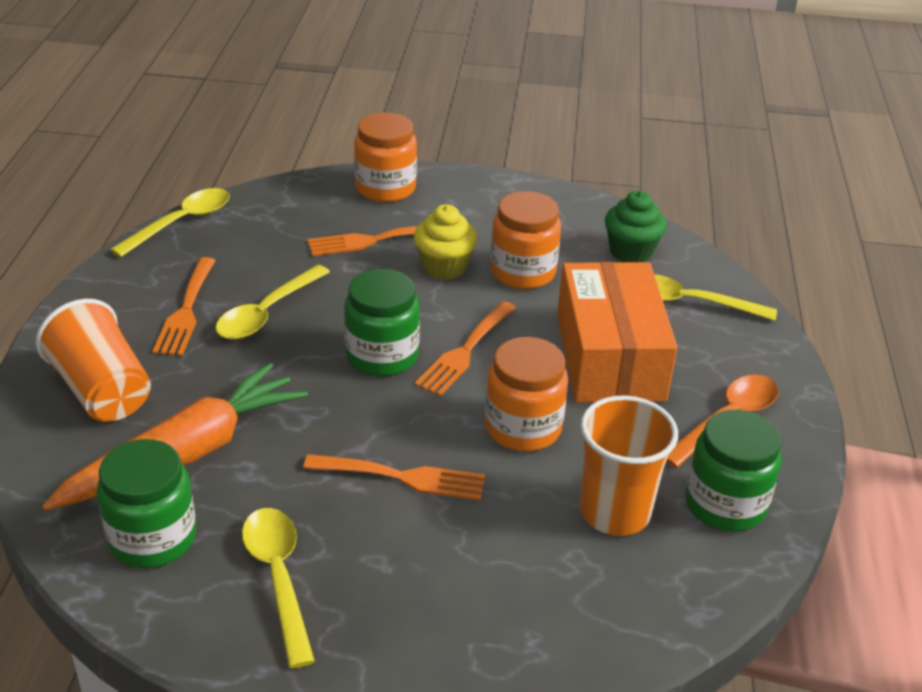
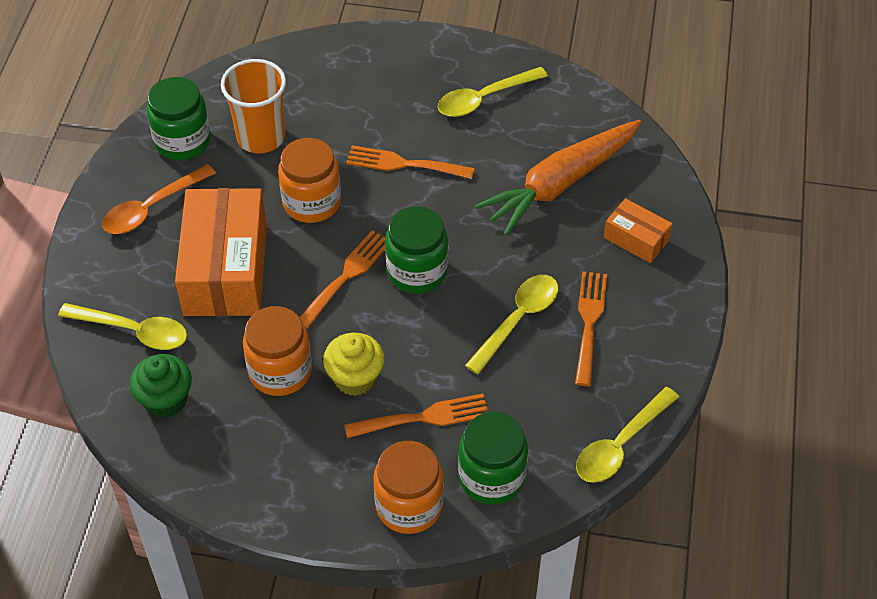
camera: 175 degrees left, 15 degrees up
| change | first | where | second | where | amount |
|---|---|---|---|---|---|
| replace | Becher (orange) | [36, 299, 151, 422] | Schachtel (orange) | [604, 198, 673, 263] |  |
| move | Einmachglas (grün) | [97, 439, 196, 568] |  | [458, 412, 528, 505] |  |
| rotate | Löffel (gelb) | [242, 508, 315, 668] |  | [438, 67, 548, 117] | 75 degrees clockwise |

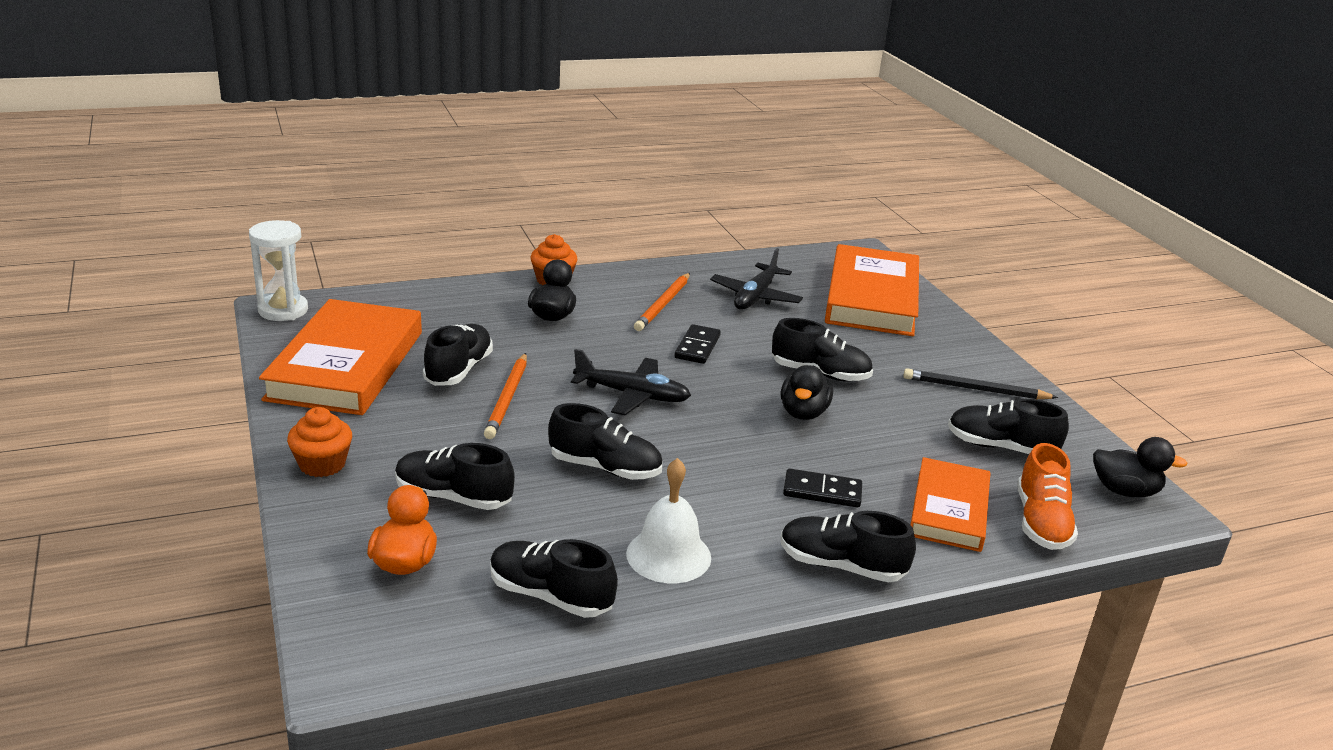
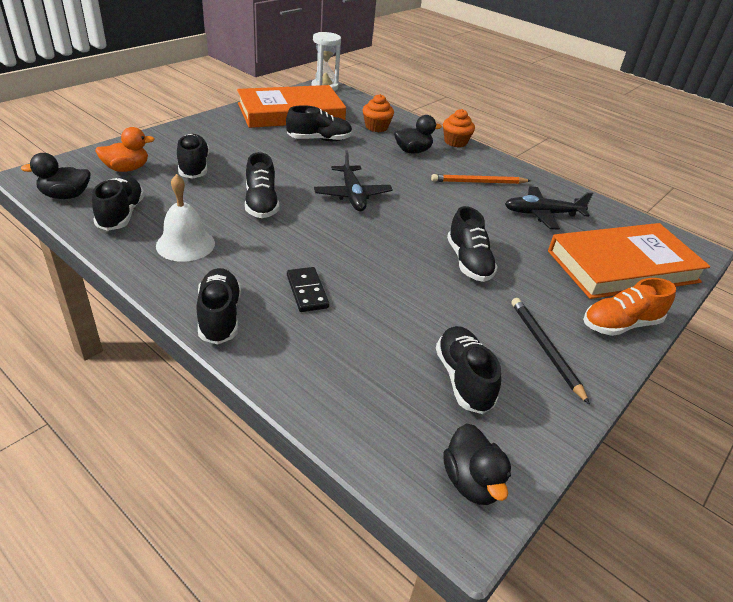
camera: 60 degrees right, 10 degrees up
| change | first | where | second | where | amount |
|---|---|---|---|---|---|
| delete | Dominostein (schwarz) | [674, 324, 721, 364] |  |  |  |
| delete | Bleistift (orange) | [484, 353, 527, 439] |  |  |  |
| move | Ente (schwarz) | [781, 365, 833, 420] |  | [21, 153, 91, 199] |  |
| move | Muffin (orange) | [287, 407, 352, 477] |  | [363, 94, 394, 132] |  |
| move | Schuh (orange) | [1017, 443, 1078, 550] |  | [583, 278, 676, 336] |  |
| delete | Buch (orange) | [911, 457, 991, 552] |  |  |  |

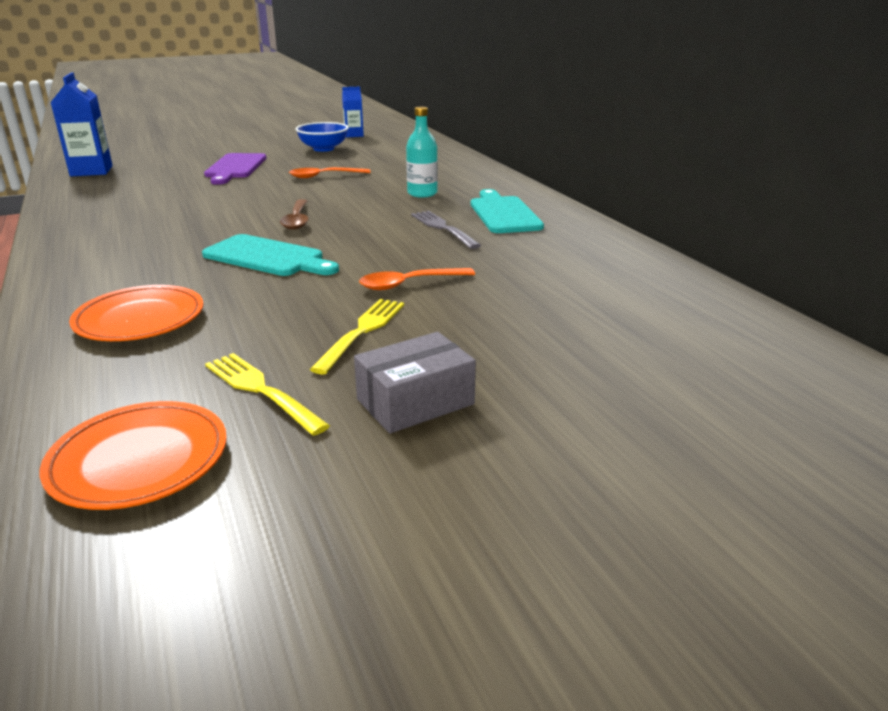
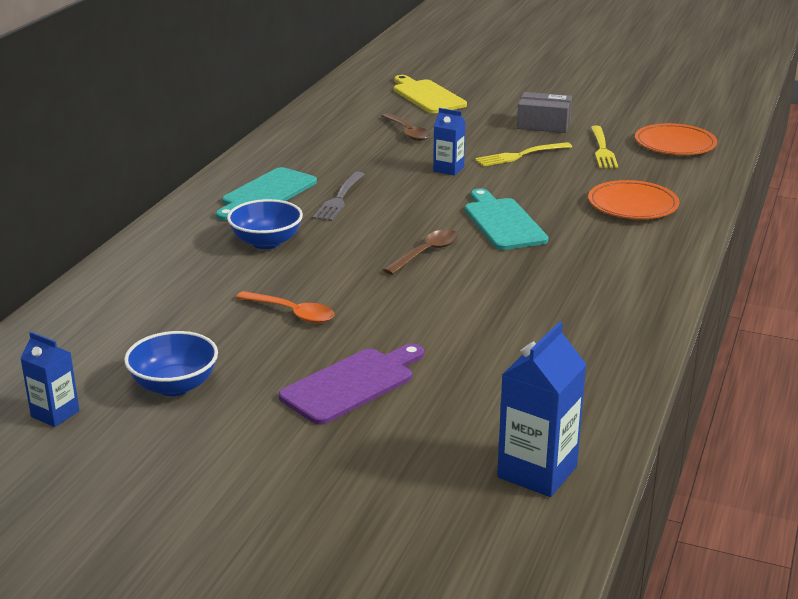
camera: 135 degrees left, 0 degrees up
| change | first | where | second | where | amount |
|---|---|---|---|---|---|
| replace | Flasche (türkis) | [406, 107, 438, 198] | Schüssel (blau) | [227, 199, 303, 249] |  |
| replace | Löffel (orange) | [359, 268, 475, 290] | Getränkekarton (blau) | [433, 108, 465, 176] |  |
| insert |  |  | Schneidebrett (gelb) | [394, 75, 467, 113] |  |
| insert |  |  | Löffel (braun) | [382, 113, 430, 141] |  |

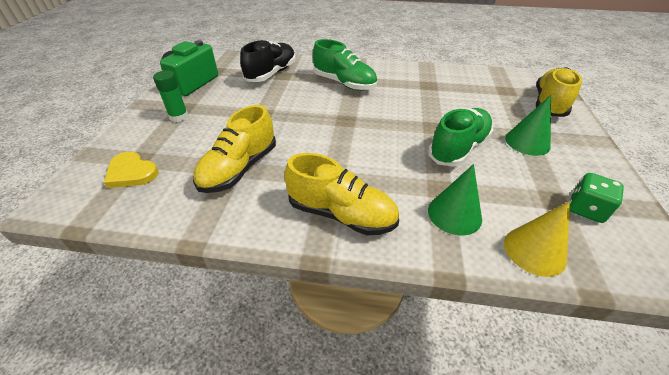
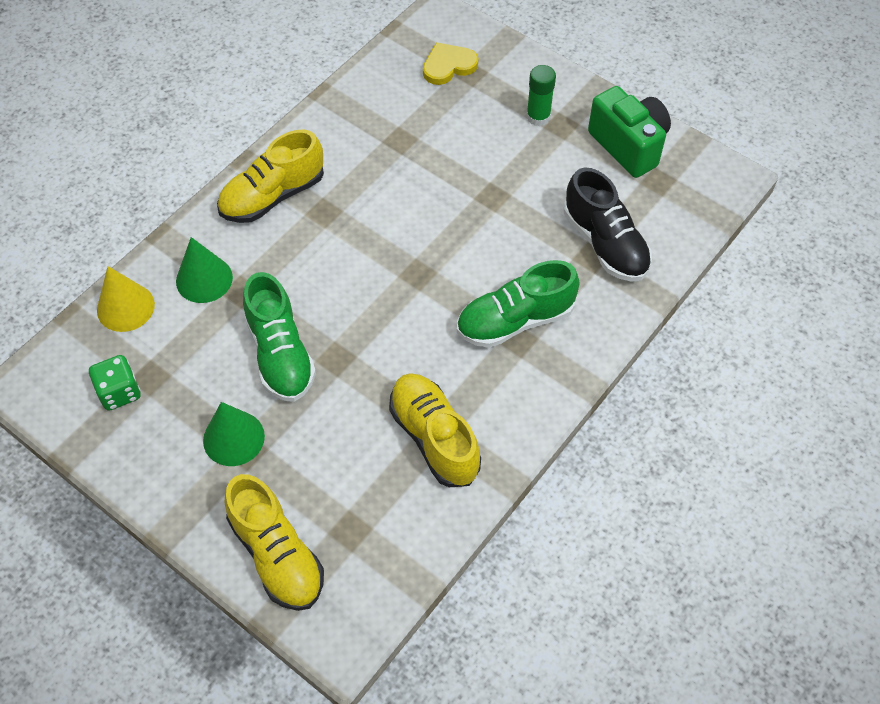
camera: 120 degrees right, 15 degrees up
| change | first | where | second | where | amount |
|---|---|---|---|---|---|
| move | Schuh (gelb) | [193, 105, 276, 193] |  | [389, 373, 481, 487] |  |

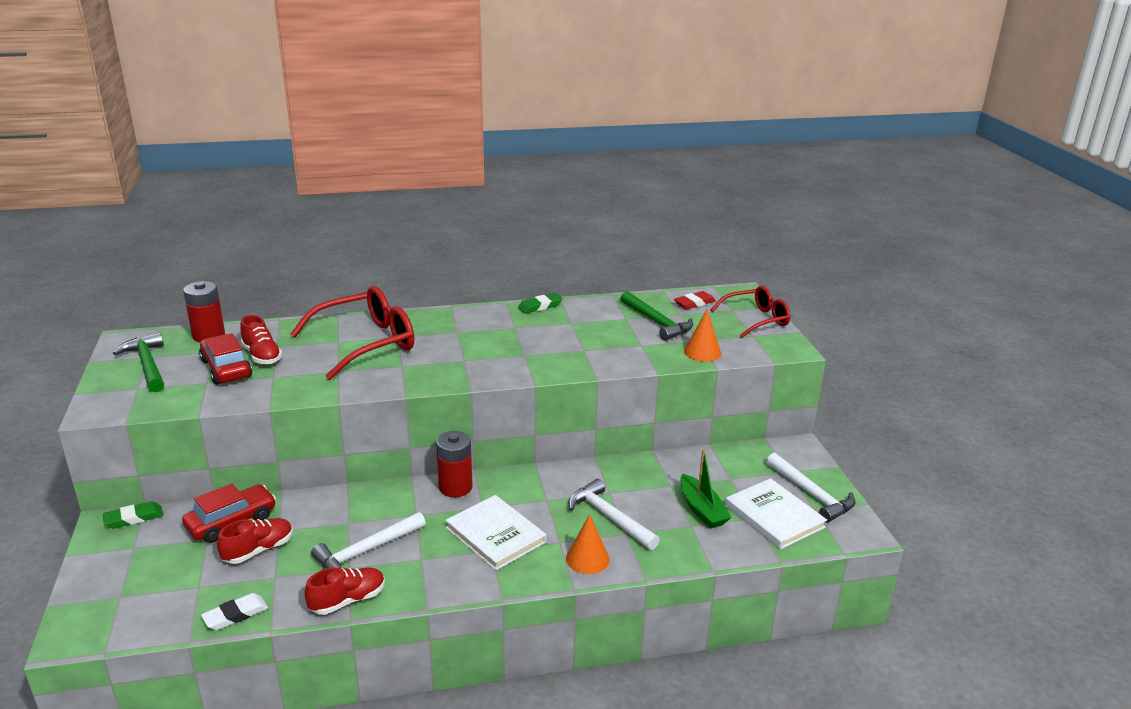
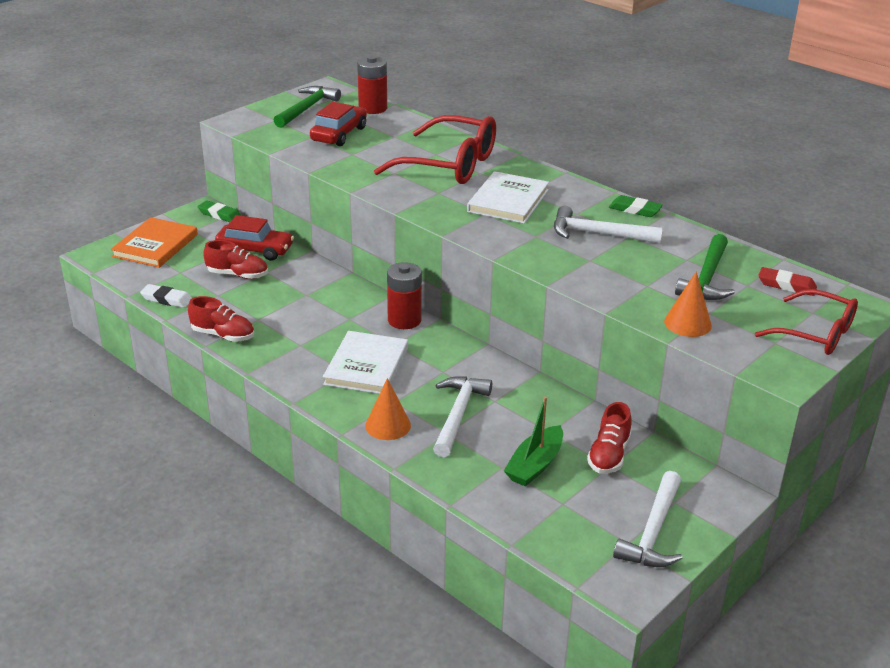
camera: 55 degrees right, 5 degrees up
| change | first | where | second | where | amount |
|---|---|---|---|---|---|
| move | Schuh (rot) | [240, 315, 282, 364] |  | [587, 402, 632, 474] |  |
| move | Buch (weiß) | [725, 478, 827, 549] |  | [467, 171, 549, 224] |  |
| move | Hammer (weiß) | [311, 512, 426, 569] |  | [554, 206, 663, 244] |  |
| insert |  |  | Buch (orange) | [111, 217, 198, 268] |  |

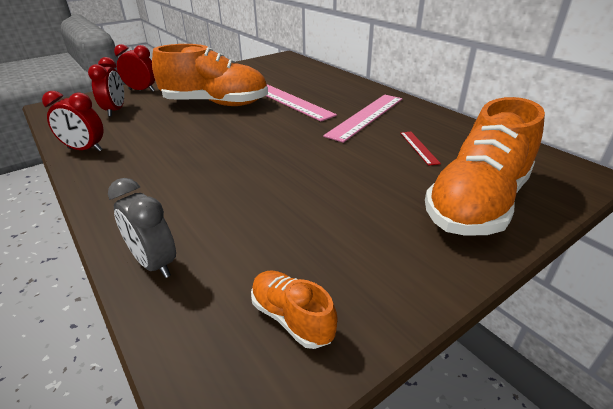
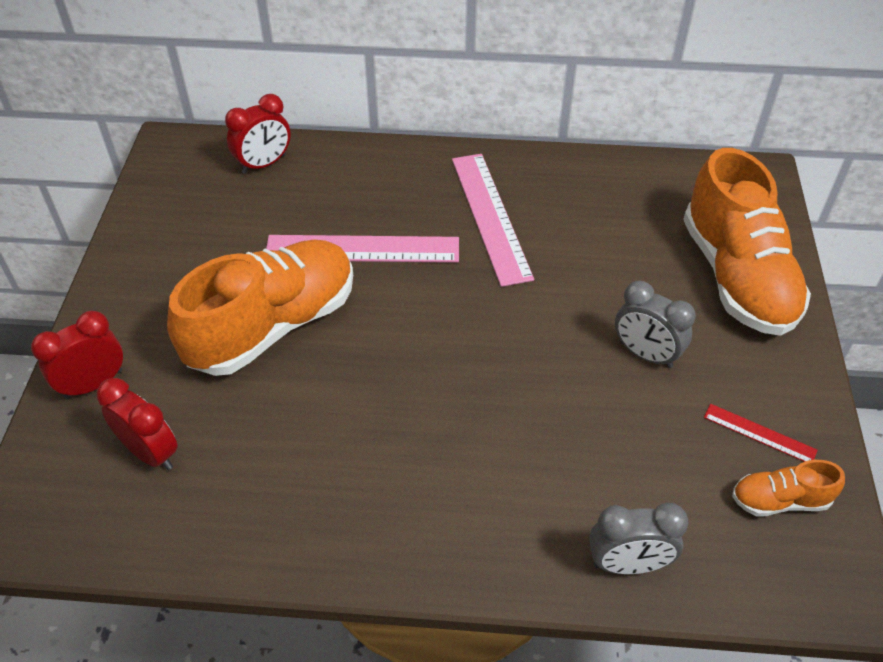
camera: 50 degrees left, 15 degrees up
| change | first | where | second | where | amount |
|---|---|---|---|---|---|
| move | Wecker (rot) | [42, 91, 104, 152] |  | [225, 94, 291, 174] |  |
| move | Lineal (rot) | [400, 132, 441, 166] |  | [704, 404, 818, 462] |  |
| insert |  |  | Wecker (grau) | [615, 281, 696, 368] |  |

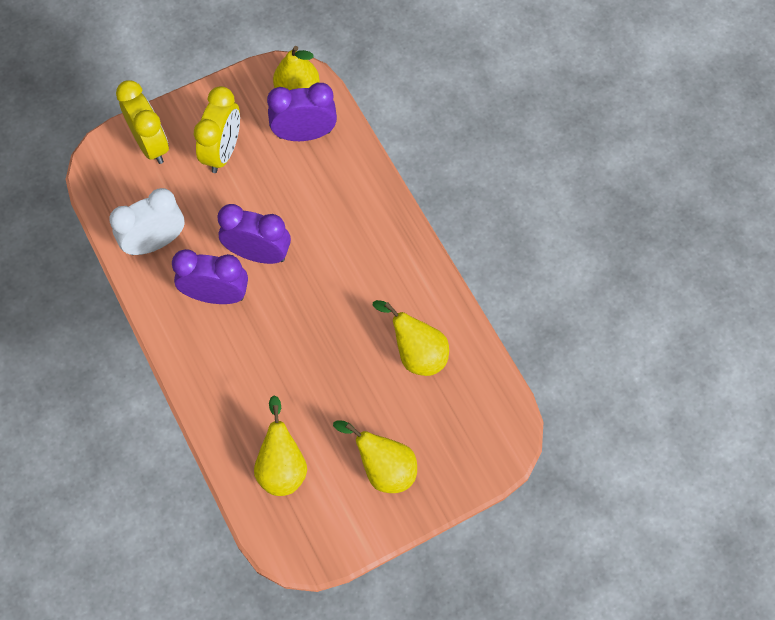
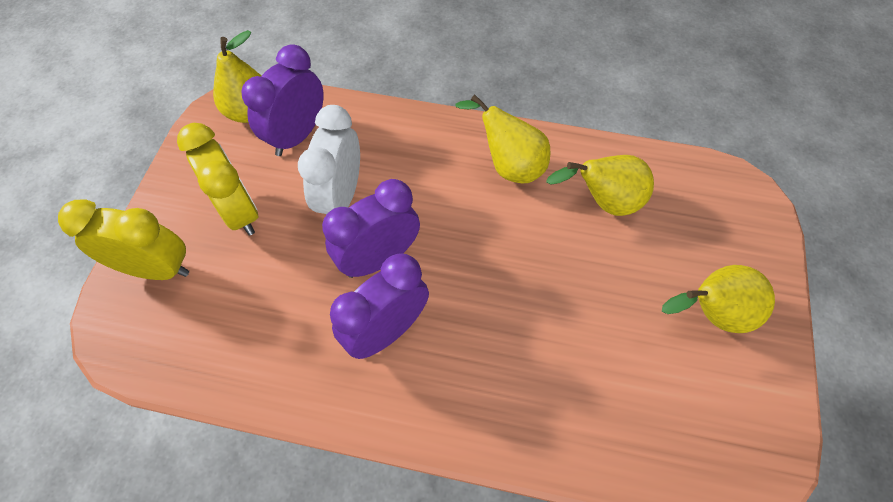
camera: 50 degrees left, 5 degrees down
| change | first | where | second | where | amount |
|---|---|---|---|---|---|
| move | Wecker (weiß) | [109, 188, 185, 255] |  | [298, 105, 360, 214] |  |
| move | Birne (gelb) | [254, 396, 307, 496] |  | [455, 94, 550, 183] |  |

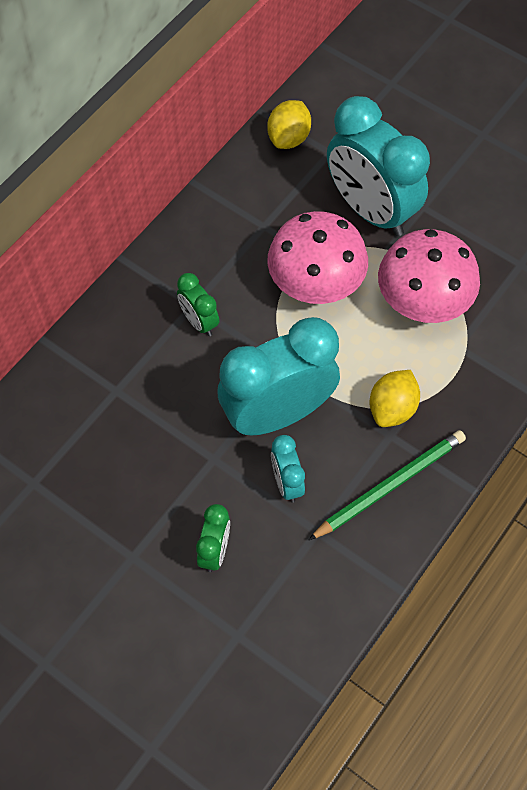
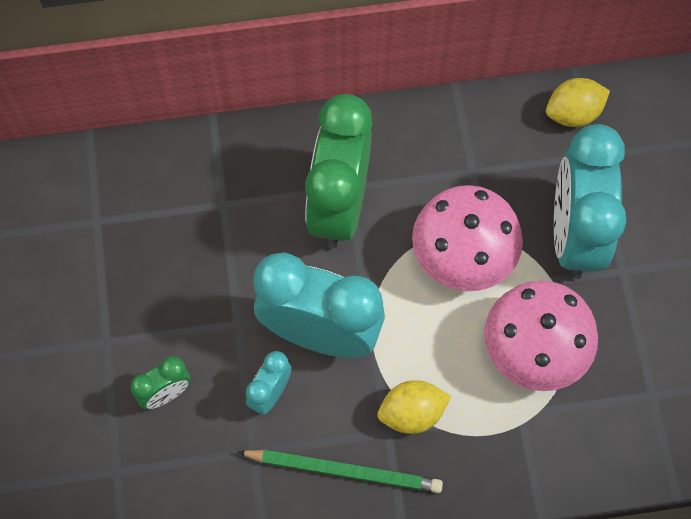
camera: 45 degrees right, 5 degrees up
| change | first | where | second | where | amount |
|---|---|---|---|---|---|
| resize | Wecker (grün) | [177, 273, 219, 336] |  | [305, 94, 373, 249] | x2.18 |

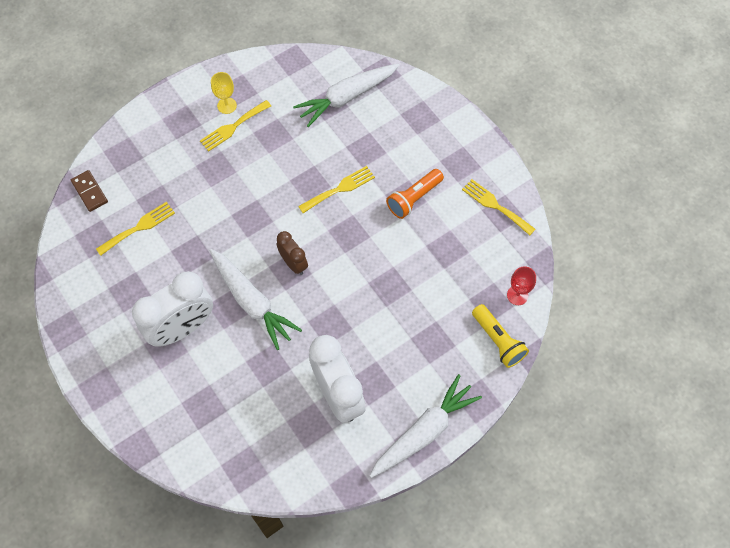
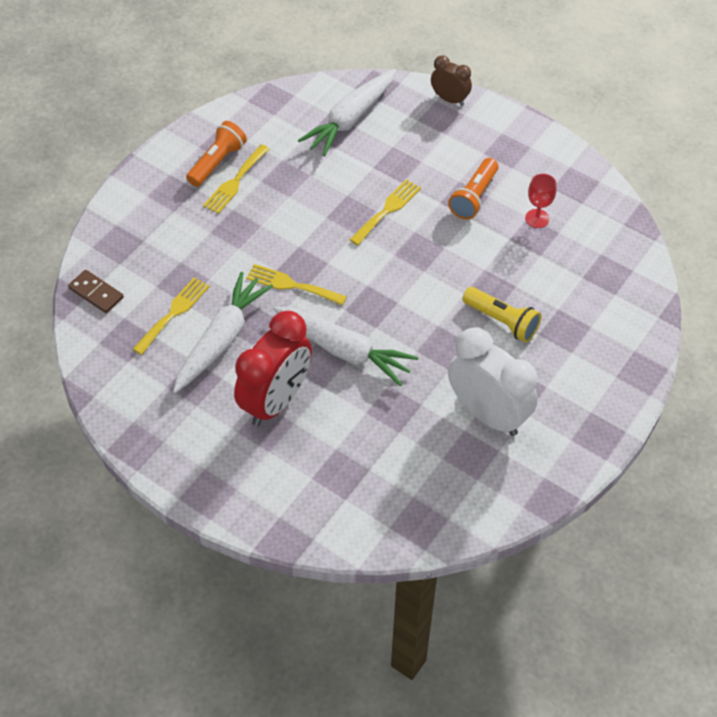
camera: 20 degrees left, 10 degrees down
| change | first | where | second | where | amount |
|---|---|---|---|---|---|
| replace | Kelch (gelb) | [211, 72, 237, 114] | Taschenlampe (orange) | [186, 121, 247, 187] |  |
| move | Gabel (gelb) | [462, 179, 536, 235] |  | [246, 264, 347, 305] |  |
| move | Wecker (braun) | [276, 231, 308, 275] |  | [431, 56, 472, 106] |  |
| move | Kelch (rot) | [507, 266, 536, 305] |  | [525, 174, 556, 228] |  |
| recolor | Wecker (weiß) | [132, 271, 213, 347] | Wecker (rot) | [234, 311, 312, 426] |  |
| move | Taschenlampe (gelb) | [472, 304, 529, 368] |  | [463, 287, 541, 342] |  |
| move | Karotte (weiß) | [370, 374, 482, 478] |  | [173, 272, 273, 393] |  |

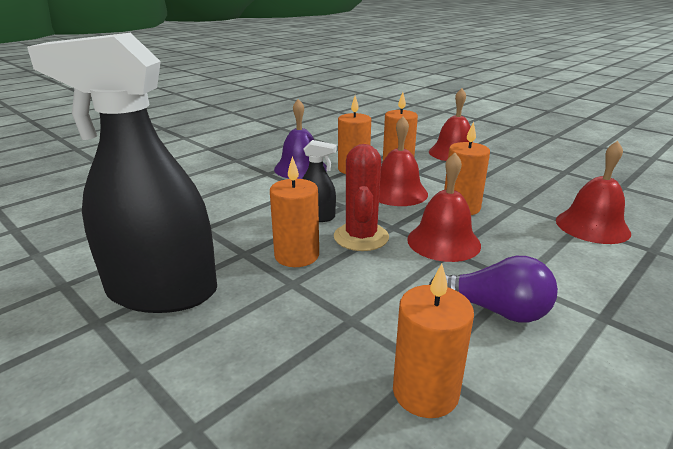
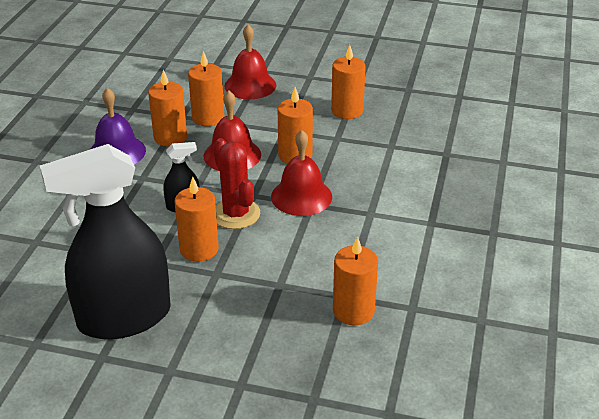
camera: 30 degrees left, 10 degrees up
| change | first | where | second | where | amount |
|---|---|---|---|---|---|
| delete | Glocke (rot) | [556, 141, 631, 244] |  |  |  |
| delete | Glühbirne (lila) | [429, 256, 558, 322] |  |  |  |
| insert |  |  | Kerze (orange) | [331, 45, 366, 119] |  |

